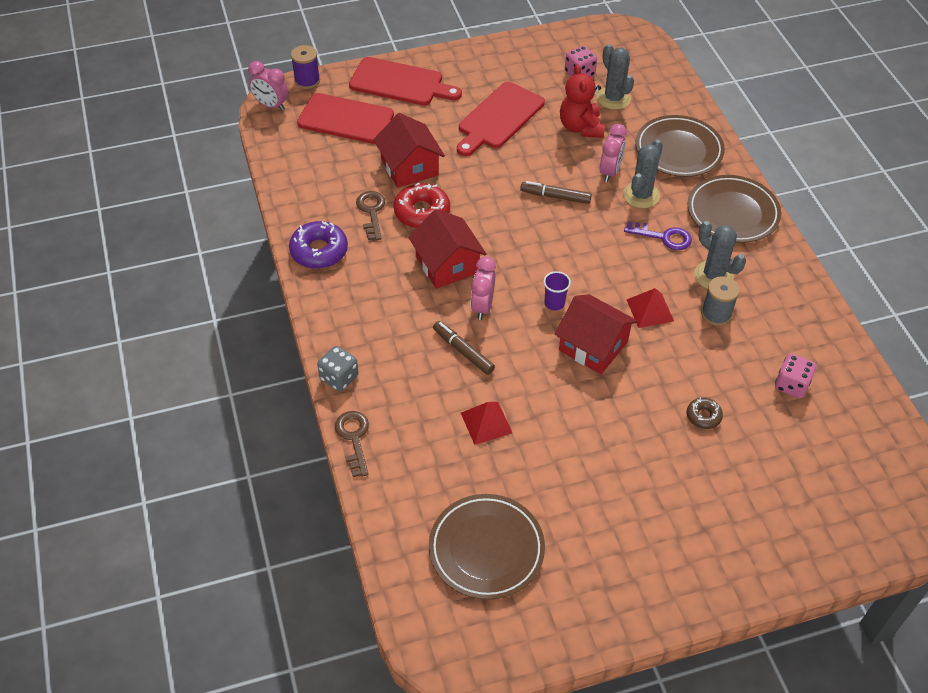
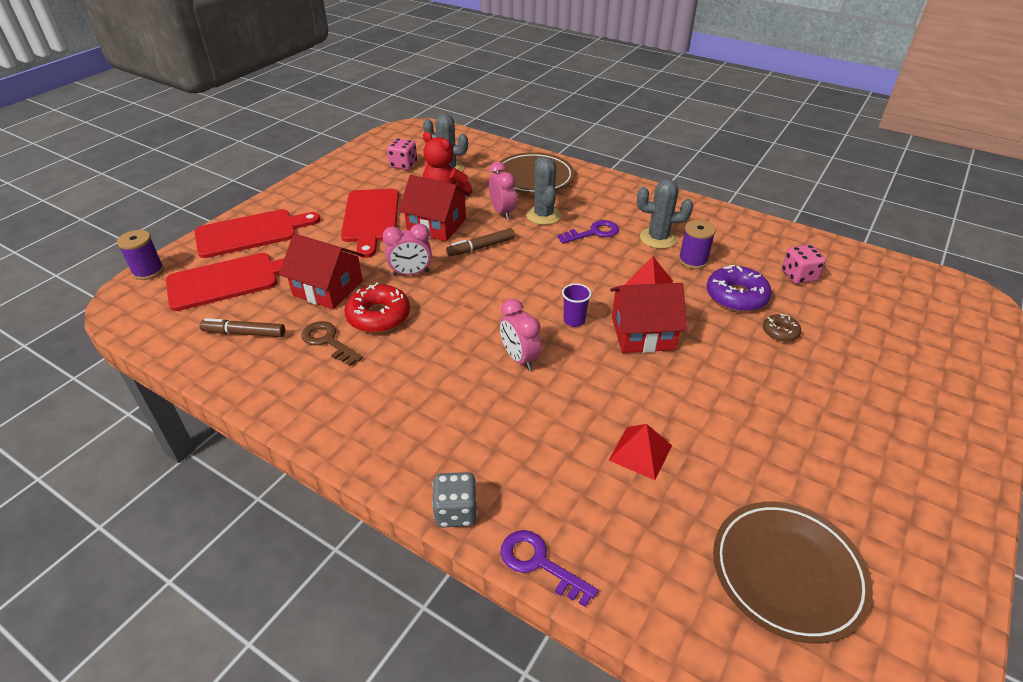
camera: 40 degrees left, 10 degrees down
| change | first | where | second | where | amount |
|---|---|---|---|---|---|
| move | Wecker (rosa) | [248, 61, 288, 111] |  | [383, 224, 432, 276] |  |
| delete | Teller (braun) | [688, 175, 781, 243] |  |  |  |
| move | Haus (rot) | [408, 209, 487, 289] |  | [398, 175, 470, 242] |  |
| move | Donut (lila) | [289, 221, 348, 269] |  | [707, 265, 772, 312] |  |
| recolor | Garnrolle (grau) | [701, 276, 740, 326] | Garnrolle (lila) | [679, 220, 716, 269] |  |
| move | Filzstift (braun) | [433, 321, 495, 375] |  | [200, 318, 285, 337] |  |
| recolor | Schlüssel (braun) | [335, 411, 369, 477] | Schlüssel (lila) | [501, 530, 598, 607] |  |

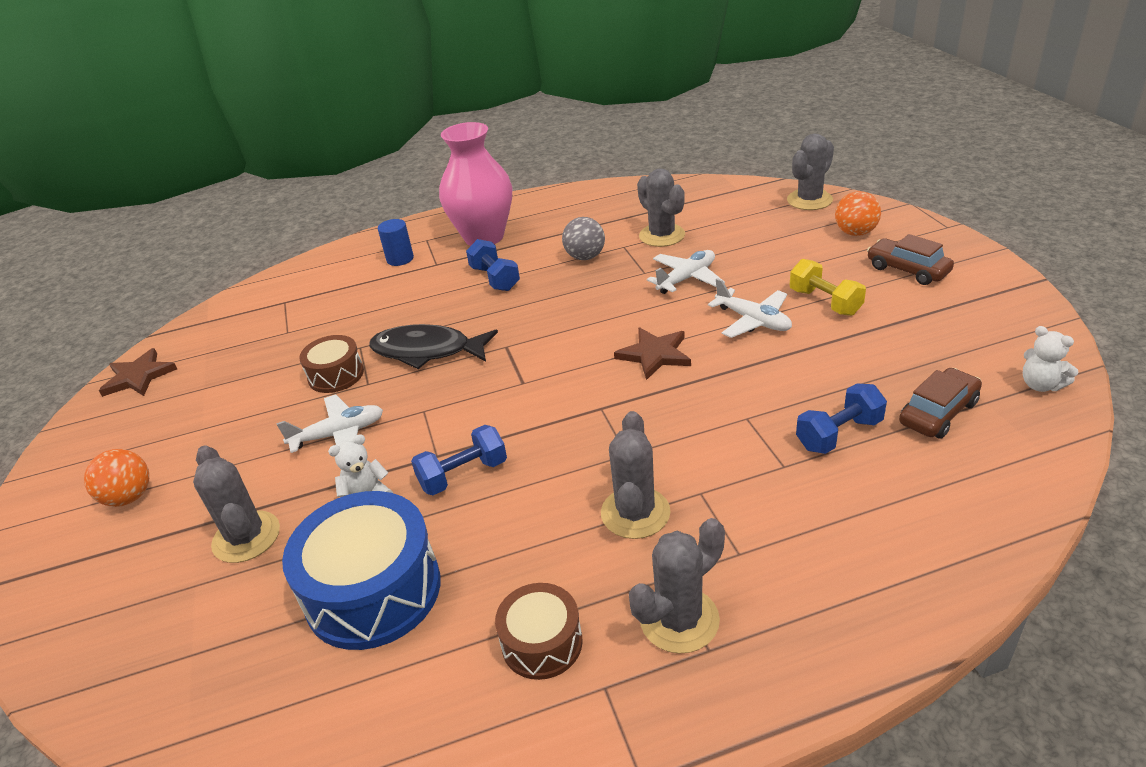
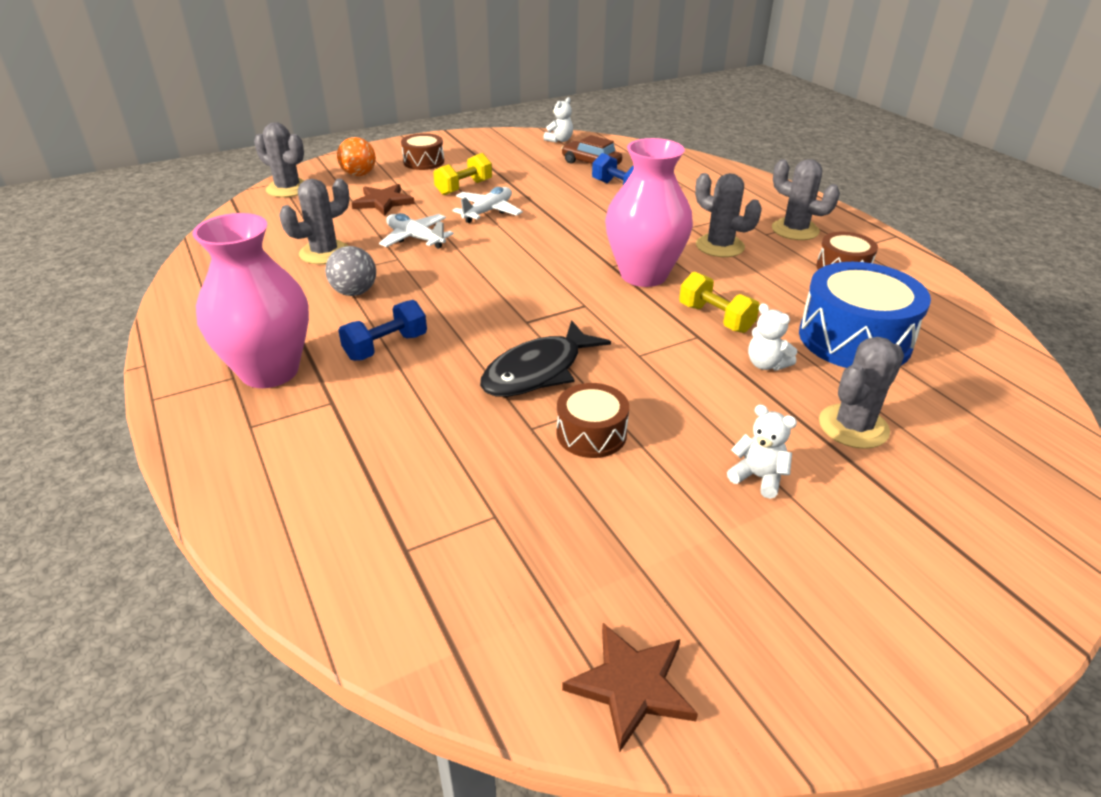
camera: 105 degrees left, 0 degrees up
| change | first | where | second | where | amount |
|---|---|---|---|---|---|
| delete | Vollzylinder (blau) | [378, 219, 414, 266] |  |  |  |
| replace | Auto (braun) | [867, 234, 954, 285] | Trommel (braun) | [401, 133, 444, 170] |  |
| rotate | Fisch (schwarz) | [369, 324, 498, 369] |  | [480, 320, 611, 397] | 45 degrees clockwise |
| move | Stern (braun) | [614, 327, 691, 380] |  | [352, 184, 415, 216] |  |
| delete | Flugzeug (weiß) | [276, 394, 383, 453] |  |  |  |
| rotate | Kaktus (grau) | [601, 411, 671, 539] |  | [695, 173, 762, 257] | 45 degrees clockwise |
| recolor | Hantel (blau) | [411, 425, 507, 495] | Hantel (gelb) | [679, 272, 760, 333] |  |
| delete | Ball (orange) | [84, 449, 149, 507] |  |  |  |
| insert |  |  | Vase (rosa) | [605, 138, 693, 287] |  |
| insert |  |  | Teddybär (weiß) | [727, 405, 797, 499] |  |

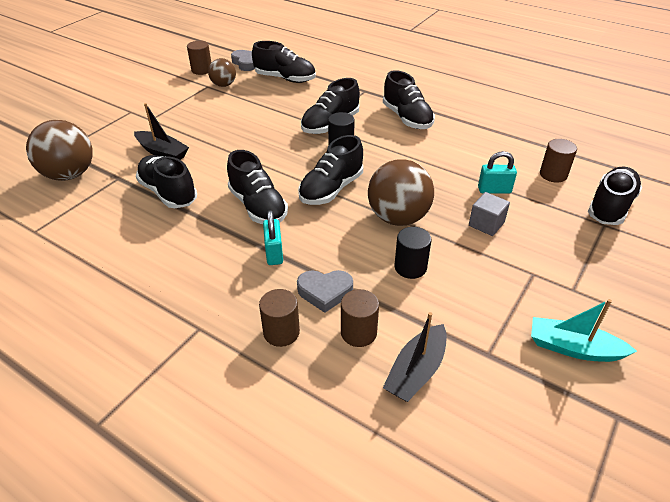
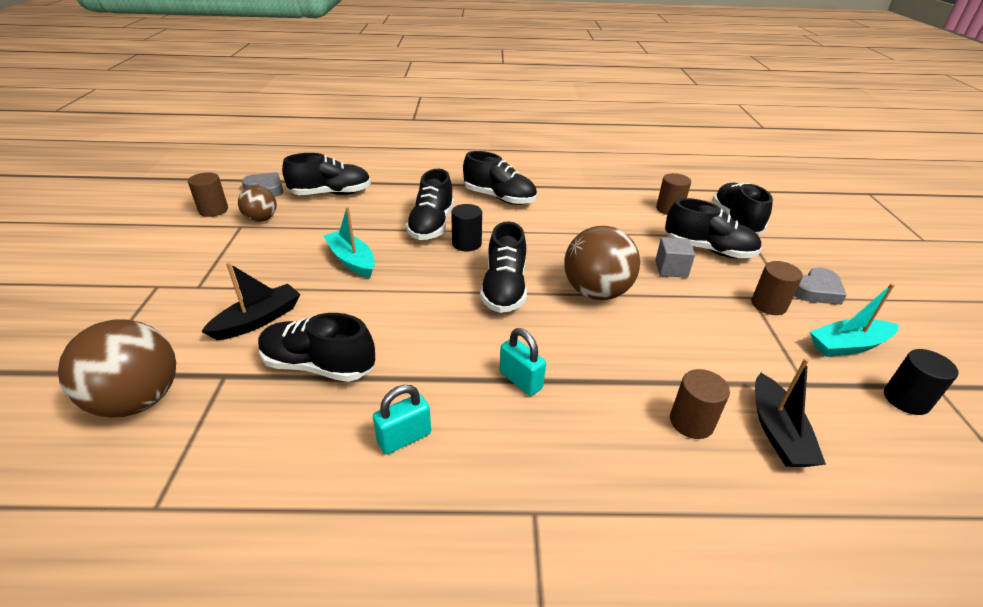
camera: 35 degrees left, 5 degrees down
| change | first | where | second | where | amount |
|---|---|---|---|---|---|
| rotate | Boot (schwarz) | [134, 103, 189, 160] |  | [201, 263, 300, 340] | 45 degrees counterclockwise |
| move | Schuh (schwarz) | [227, 150, 288, 224] |  | [665, 198, 762, 258] |  |
| move | Vorhängeschloss (türkis) | [478, 151, 517, 194] |  | [373, 385, 431, 454] |  |
| move | Vollzylinder (schwarz) | [395, 227, 431, 279] |  | [884, 349, 958, 415] |  |
| move | Herz (grau) | [297, 270, 353, 313] |  | [794, 268, 847, 305] |  |
| move | Vollzylinder (braun) | [259, 289, 300, 347] |  | [752, 261, 803, 315] |  |
| insert |  |  | Boot (türkis) | [323, 207, 375, 278] |  |

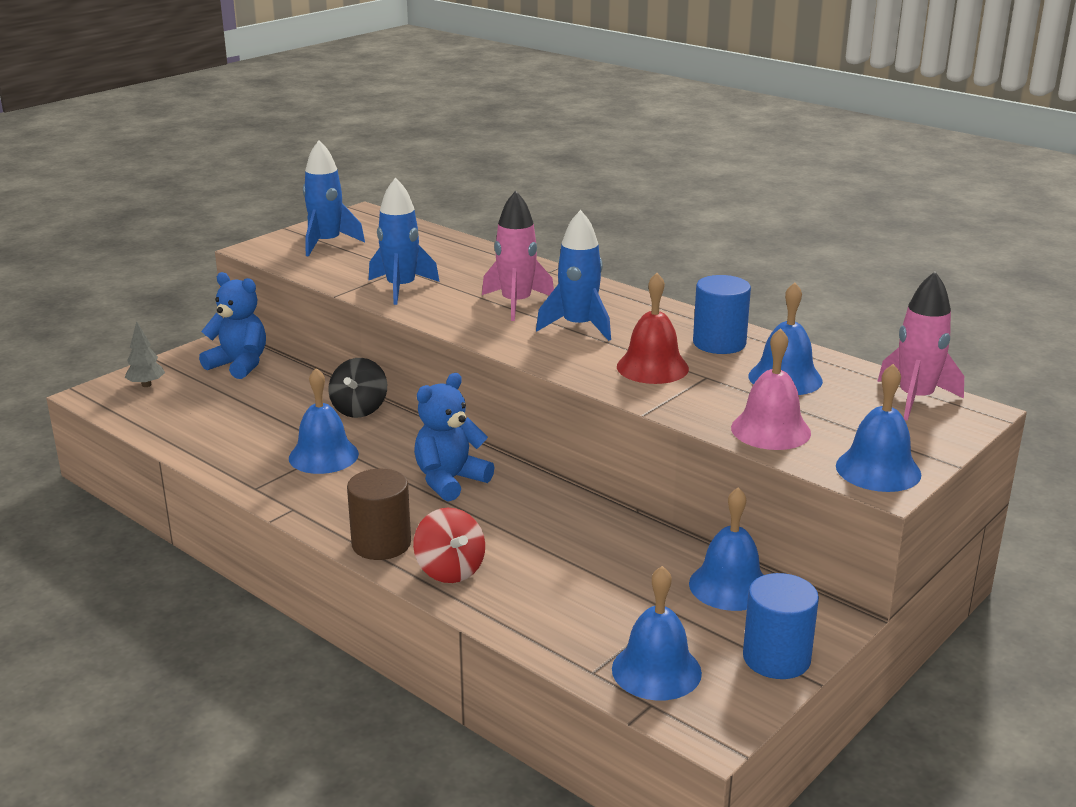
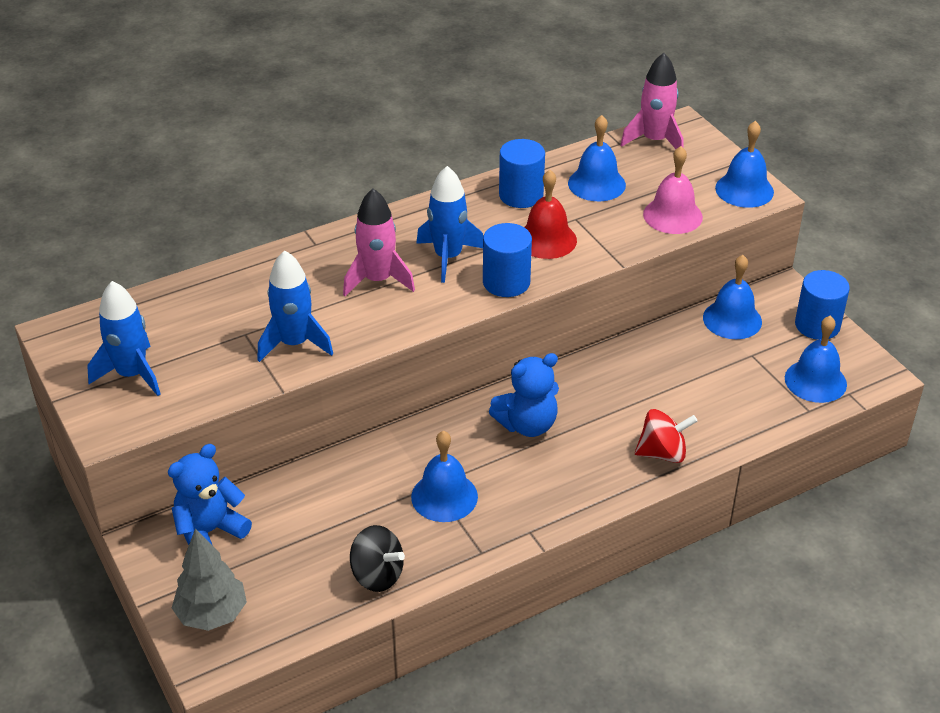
camera: 70 degrees left, 15 degrees up
| change | first | where | second | where | amount |
|---|---|---|---|---|---|
| resize | Baum (grau) | [124, 321, 165, 387] |  | [172, 528, 247, 631] | x1.64 |
| move | Kreisel (schwarz) | [328, 358, 387, 418] |  | [350, 525, 405, 592] |  |
| rotate | Teddybär (blau) | [414, 373, 495, 502] |  | [489, 353, 559, 437] | 90 degrees counterclockwise |
| delete | Vollzylinder (braun) | [347, 469, 411, 560] |  |  |  |
| insert |  |  | Vollzylinder (blau) | [483, 223, 532, 297] |  |

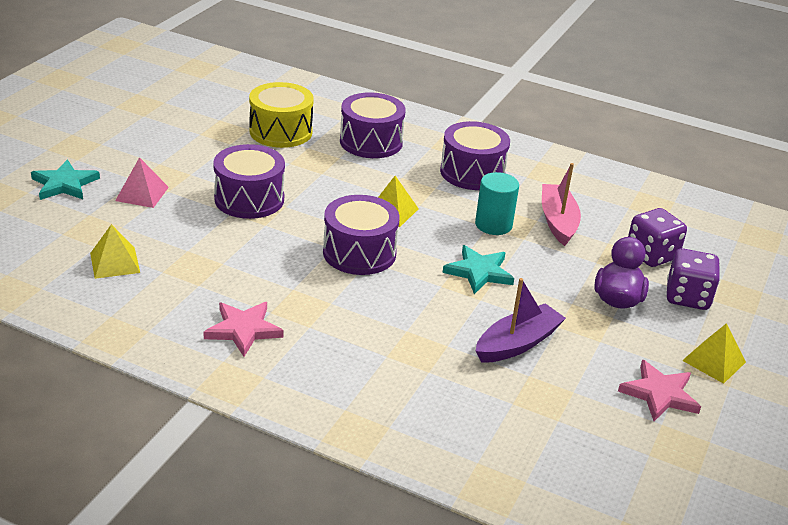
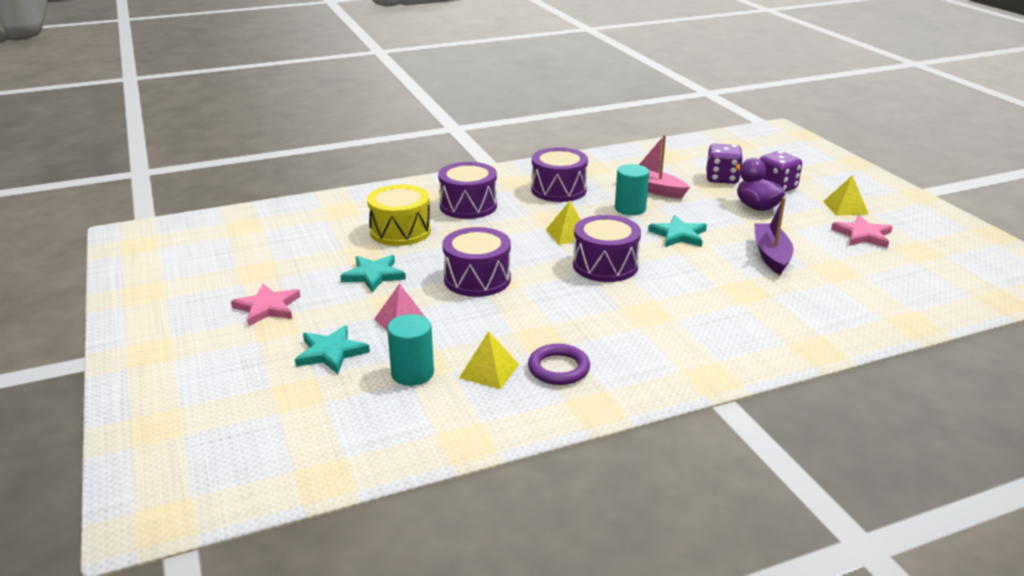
camera: 45 degrees left, 5 degrees down
| change | first | where | second | where | amount |
|---|---|---|---|---|---|
| move | Stern (rosa) | [203, 302, 284, 357] |  | [231, 284, 300, 326] |  |
| insert |  |  | Stern (türkis) | [340, 255, 406, 292] |  |
| insert |  |  | Vollzylinder (türkis) | [387, 314, 434, 386] |  |
| insert |  |  | Ring (lila) | [528, 344, 590, 385] |  |

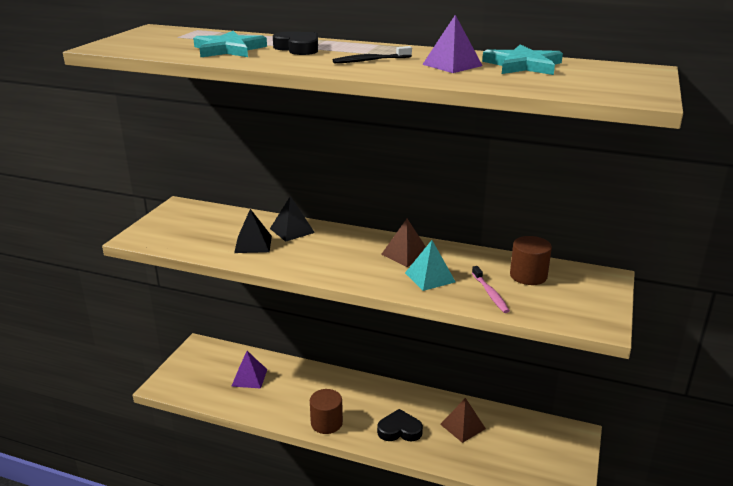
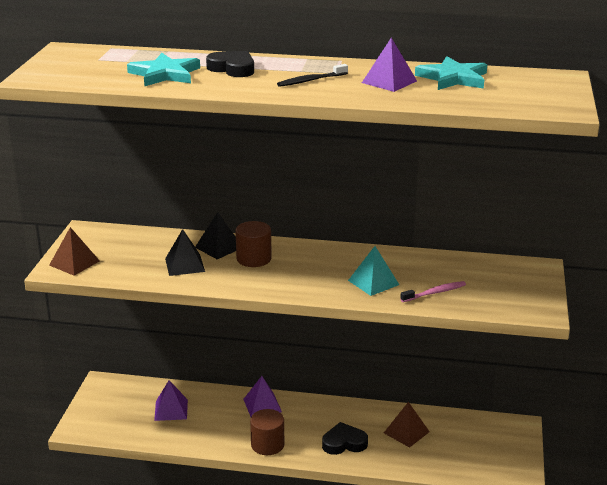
camera: 10 degrees left, 0 degrees up
| change | first | where | second | where | amount |
|---|---|---|---|---|---|
| move | Pyramide (braun) | [381, 219, 426, 267] |  | [49, 227, 100, 276] |  |
| move | Vollzylinder (braun) | [510, 236, 552, 285] |  | [235, 221, 272, 267] |  |
| rotate | Zahnbürste (rosa) | [472, 266, 510, 313] |  | [400, 281, 466, 302] | 90 degrees counterclockwise |
| insert |  |  | Pyramide (lila) | [243, 376, 282, 417] |  |

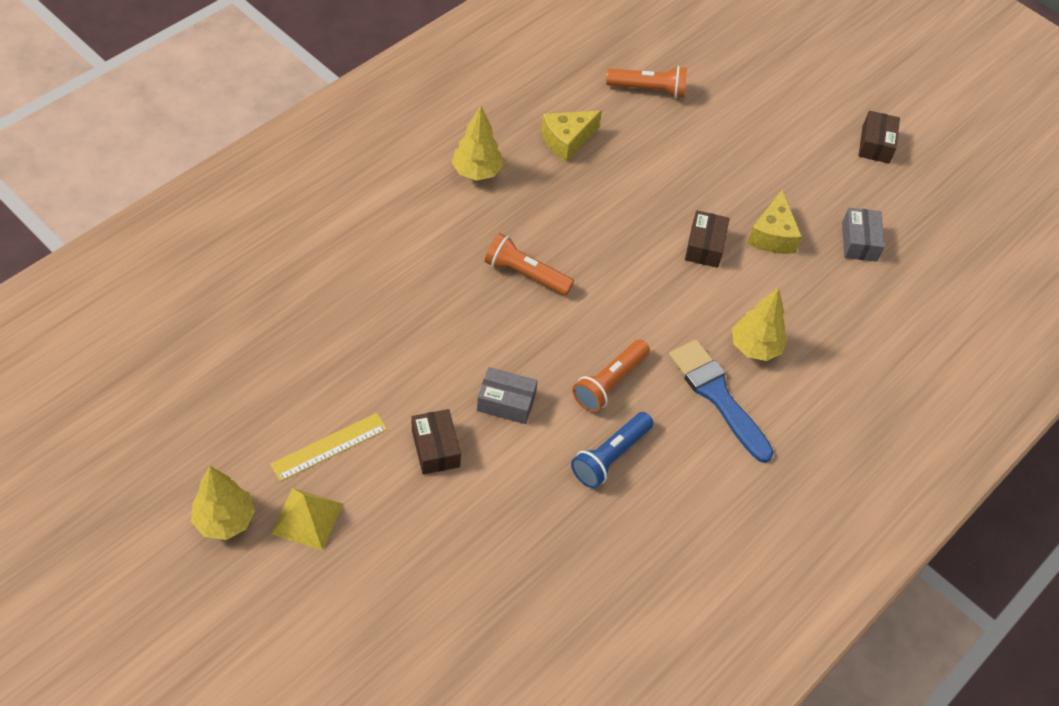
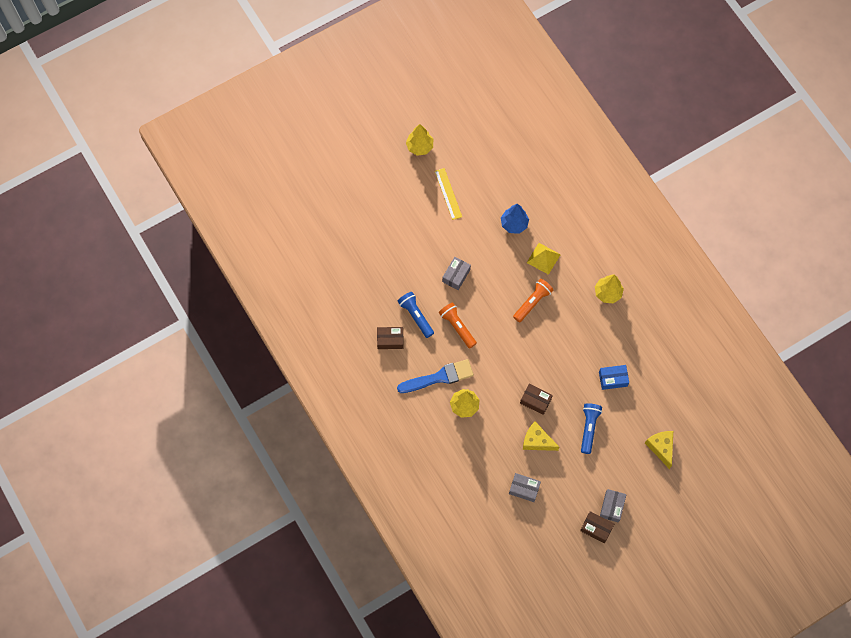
camera: 110 degrees right, 15 degrees up
| change | first | where | second | where | amount |
|---|---|---|---|---|---|
| delete | Taschenlampe (orange) | [606, 66, 687, 98] |  |  |  |
| move | Käse (gelb) | [541, 110, 602, 162] |  | [645, 431, 673, 469] |  |
| move | Schachtel (braun) | [412, 409, 461, 474] |  | [377, 327, 404, 349] |  |
| move | Pyramide (gelb) | [271, 488, 343, 551] |  | [527, 243, 561, 275] |  |
| insert |  |  | Baum (blau) | [501, 204, 529, 234] |  |
| insert |  |  | Schachtel (blau) | [599, 365, 629, 390] |  |
| insert |  |  | Taschenlampe (blau) | [581, 403, 602, 454] |  |
| insert |  |  | Schachtel (grau) | [600, 489, 627, 522] |  |

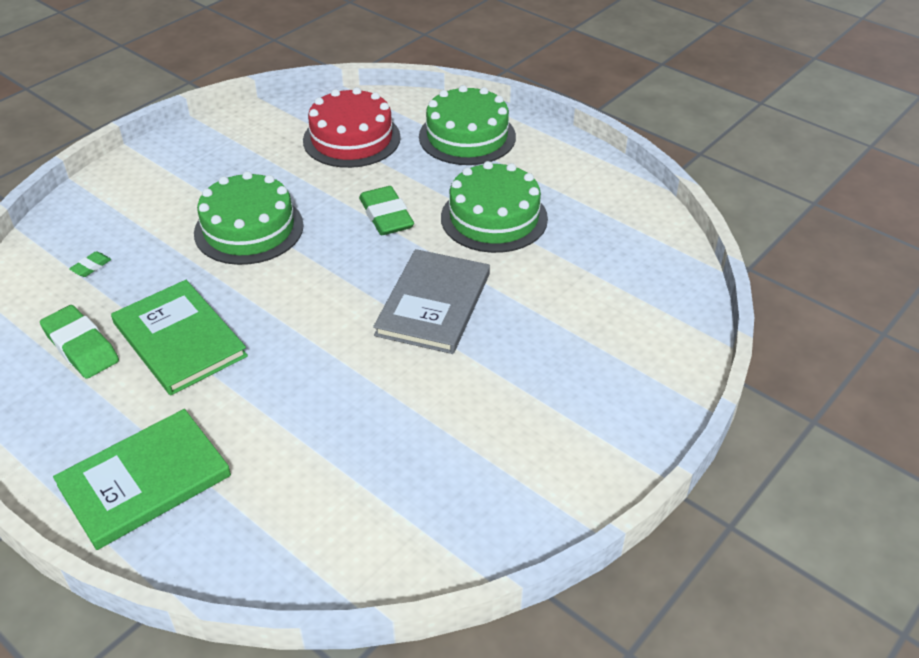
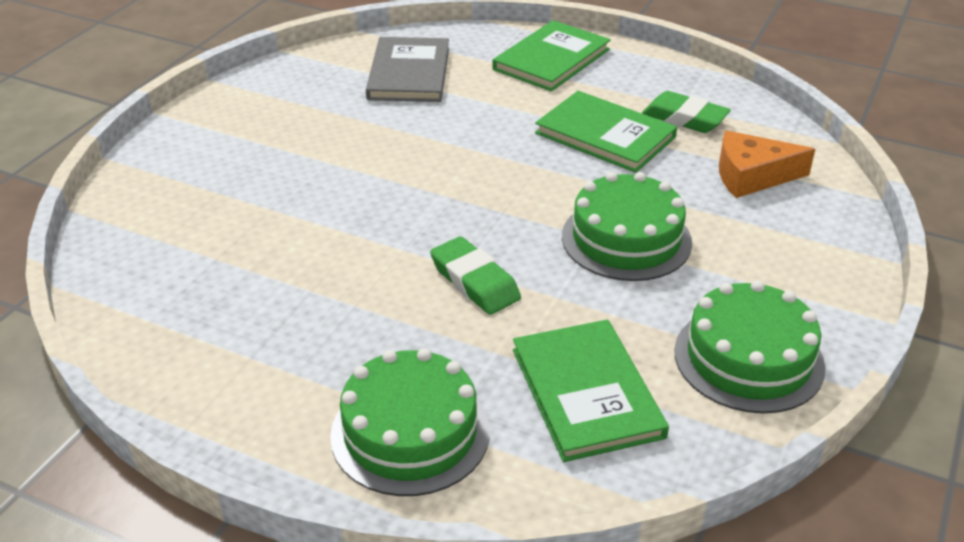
camera: 165 degrees right, 5 degrees down
| change | first | where | second | where | amount |
|---|---|---|---|---|---|
| replace | Kuchen (rot) | [303, 87, 401, 168] | Buch (grün) | [513, 319, 669, 462] |  |
| move | Kuchen (grün) | [441, 161, 548, 253] |  | [674, 280, 826, 413] |  |
| move | Buch (grau) | [373, 249, 490, 354] |  | [366, 37, 449, 102] |  |
| replace | Radiergummi (grün) | [69, 251, 111, 277] | Käse (orange) | [719, 130, 815, 198] |  |

